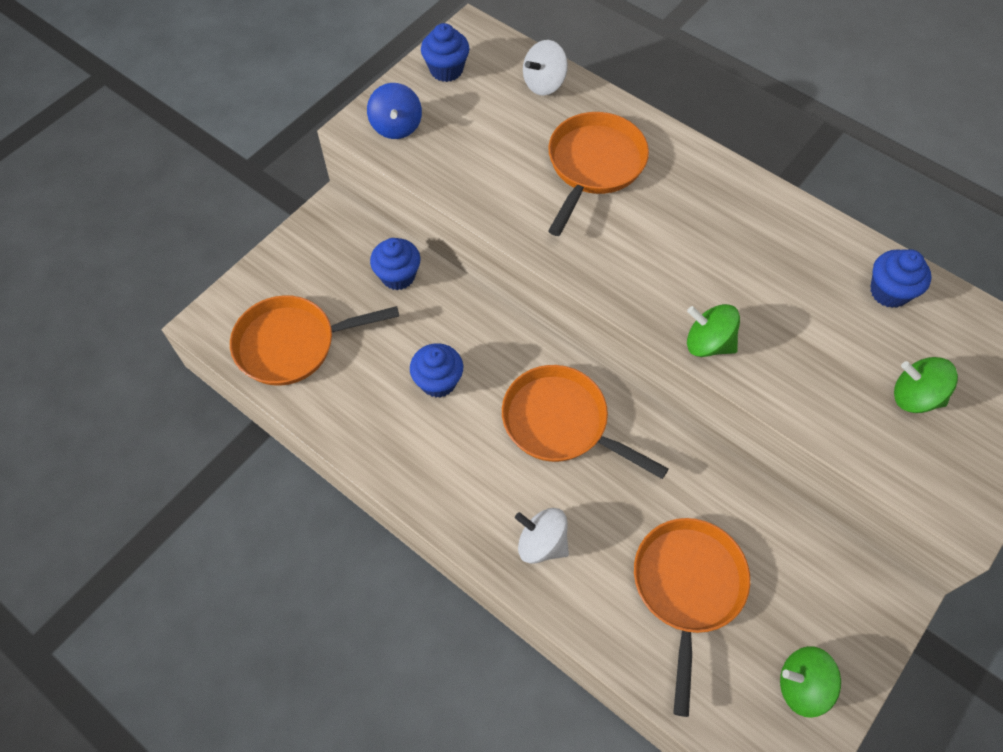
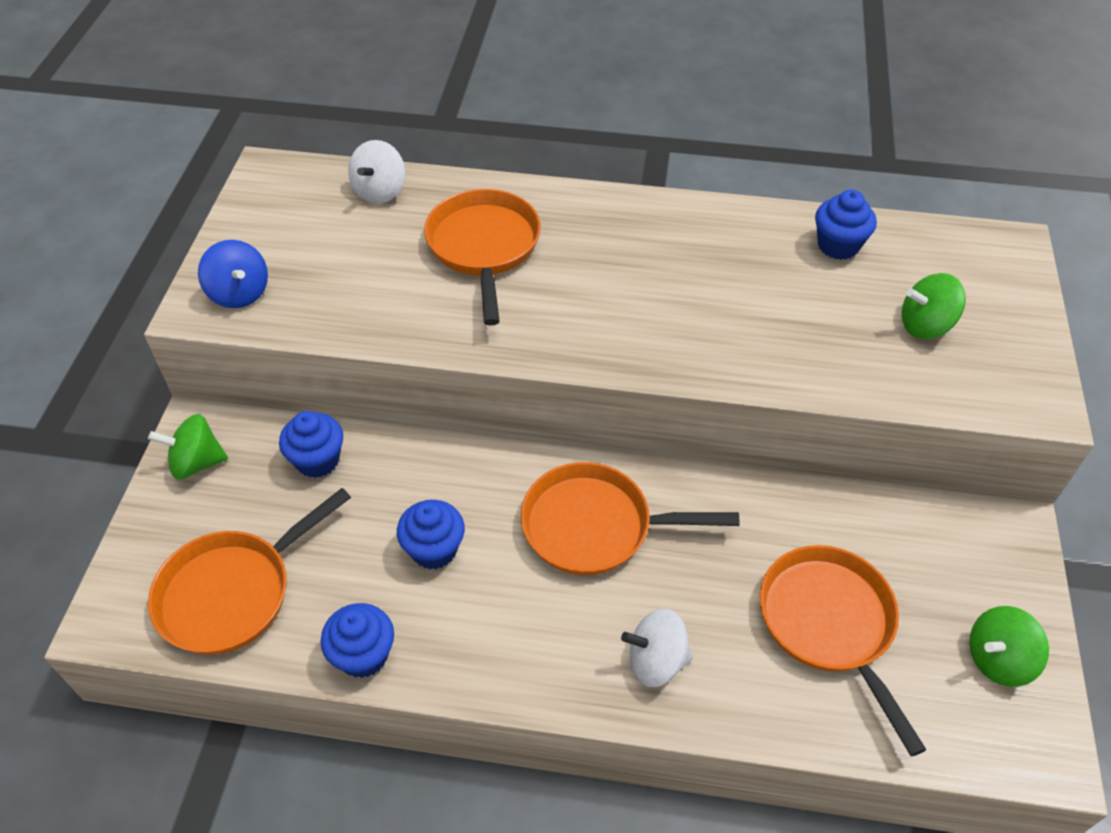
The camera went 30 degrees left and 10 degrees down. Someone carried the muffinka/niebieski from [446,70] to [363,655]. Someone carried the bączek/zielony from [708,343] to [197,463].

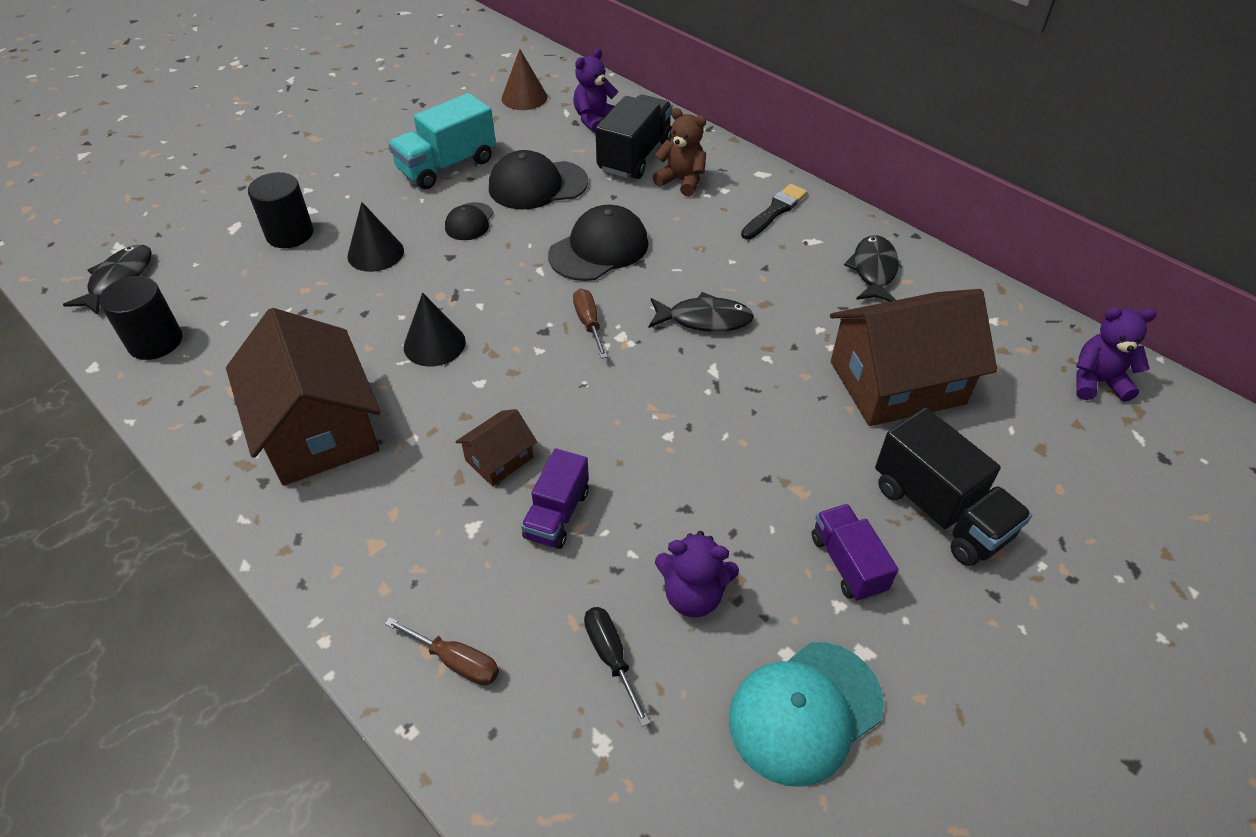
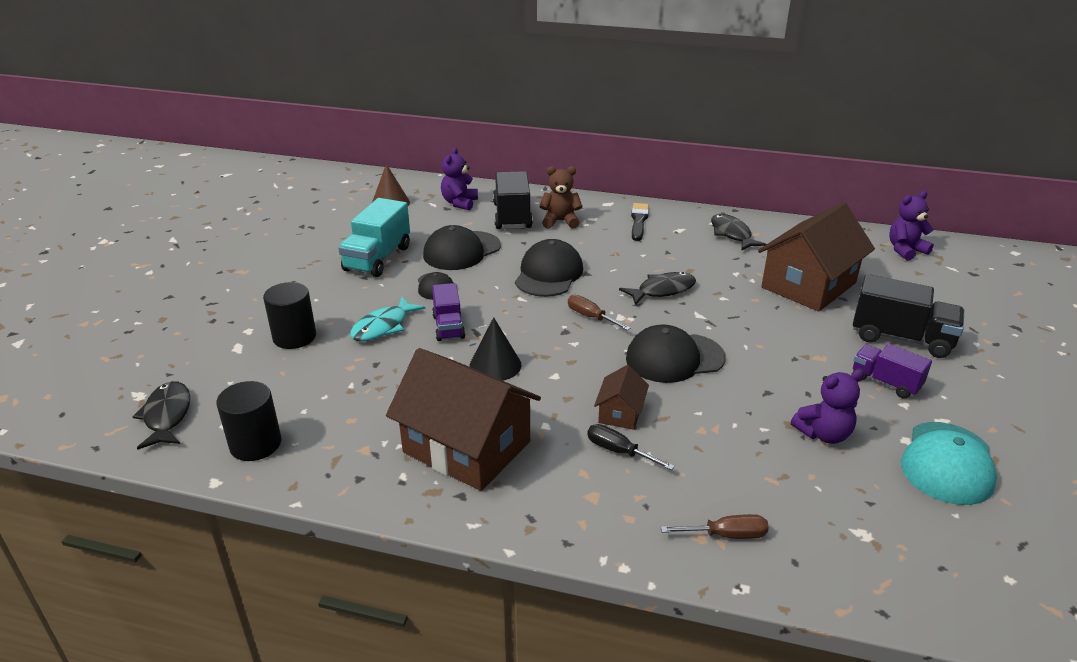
The camera went 30 degrees left and 15 degrees down. Someone swapped the stożek/czarny at [375,253] for the ryba/turkusowy at [383,327]. Someone carried the ciężarówka/fioletowy from [557,514] to [448,327]. Someone carried the śrubokręt/czarny from [611,657] to [619,451]. Someone put down the czapka/czarny at [674,358].

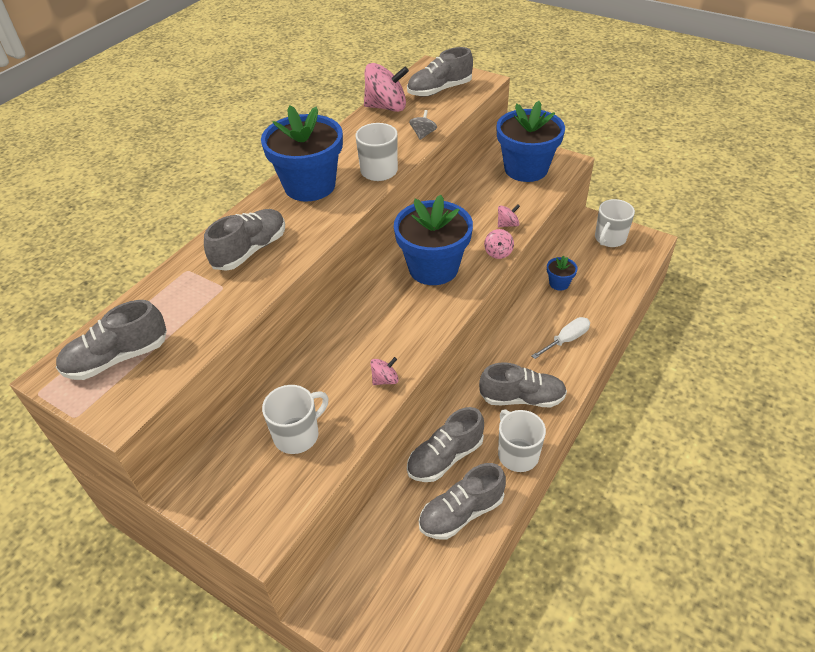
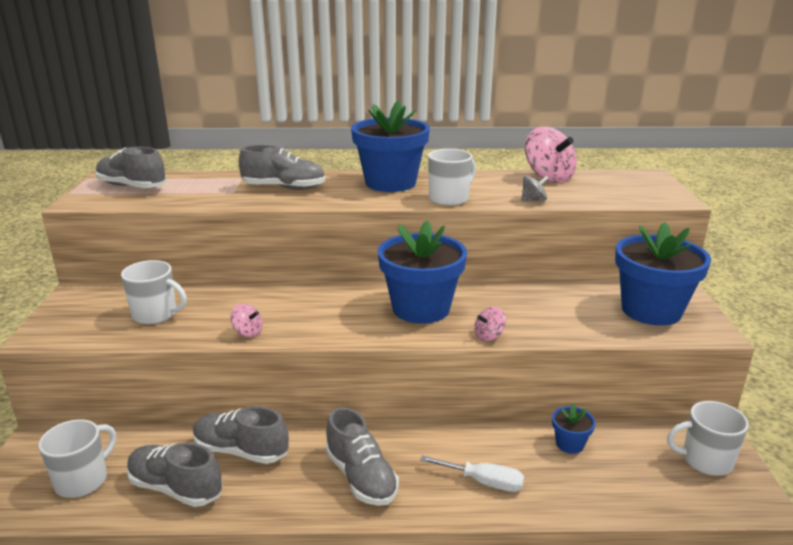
The camera went 55 degrees right and 20 degrees down. Someone took away the but/szary at [439,90]. Someone took away the bączek/różowy at [507,224]. Someone carried the kubek/biały from [517,454] to [83,480].

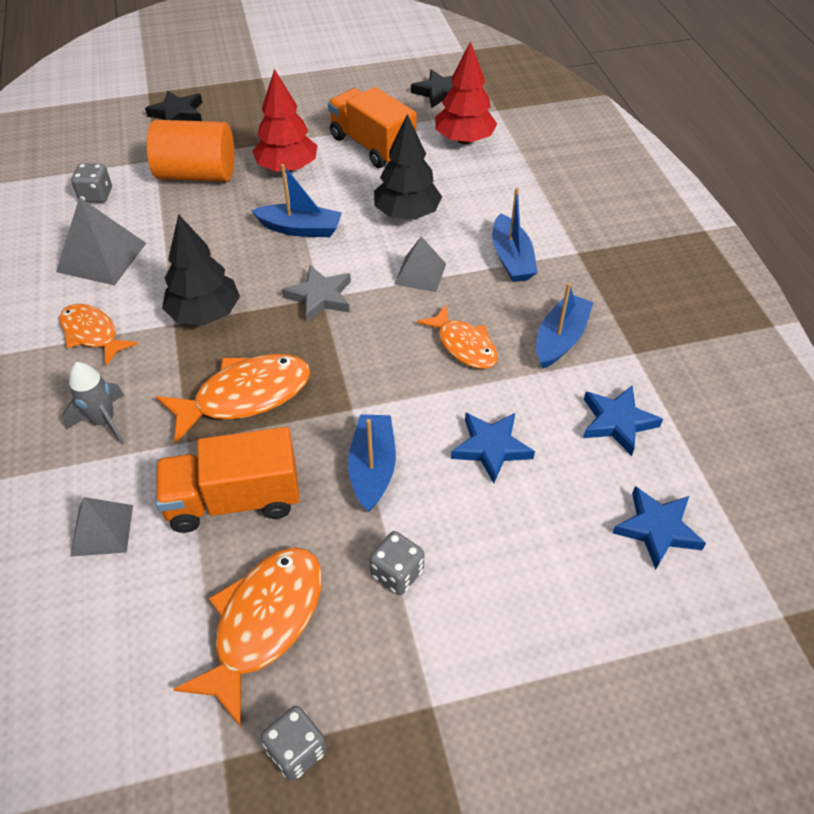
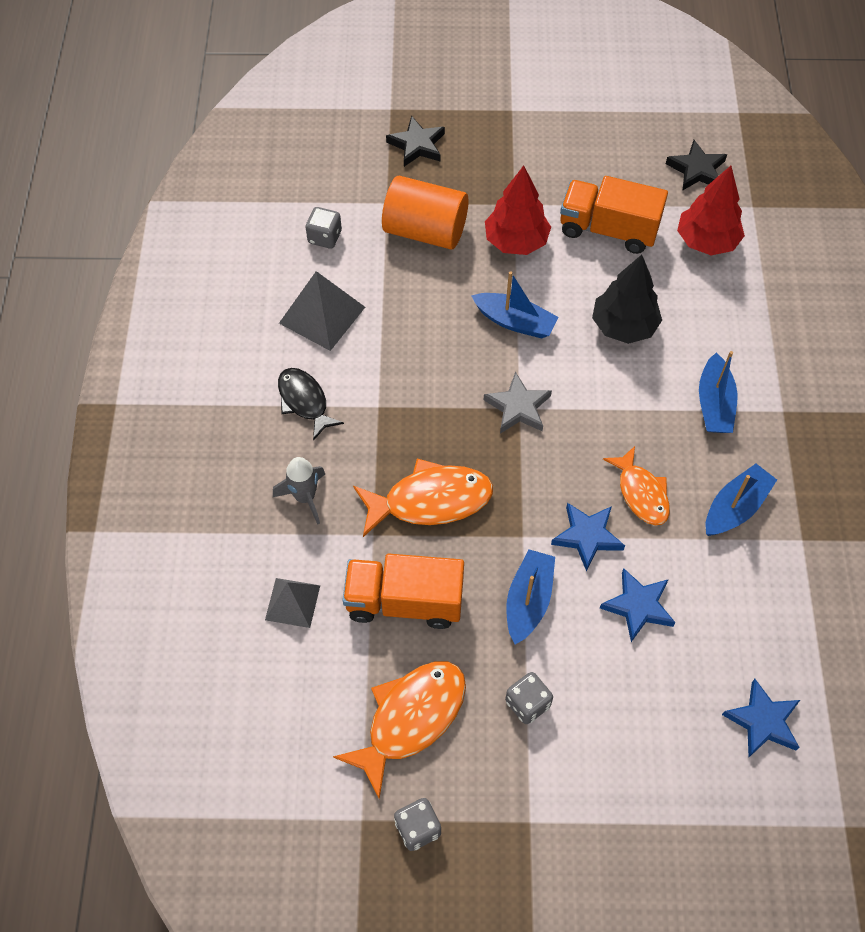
The camera went 15 degrees right and 10 degrees up. Someone rotated the ciężarówka/pomarańczowy at [372,146] by 45 degrees counterclockwise. Someone took away the drzewko/czarny at [205,314]. Someone took away the piramida/szary at [420,274]. Someone repainted the ryba/pomarańczowy at [92,334], which became the ryba/czarny at [304,401]. Someone carried the gwiazda/niebieski from [617,422] to [587,536].

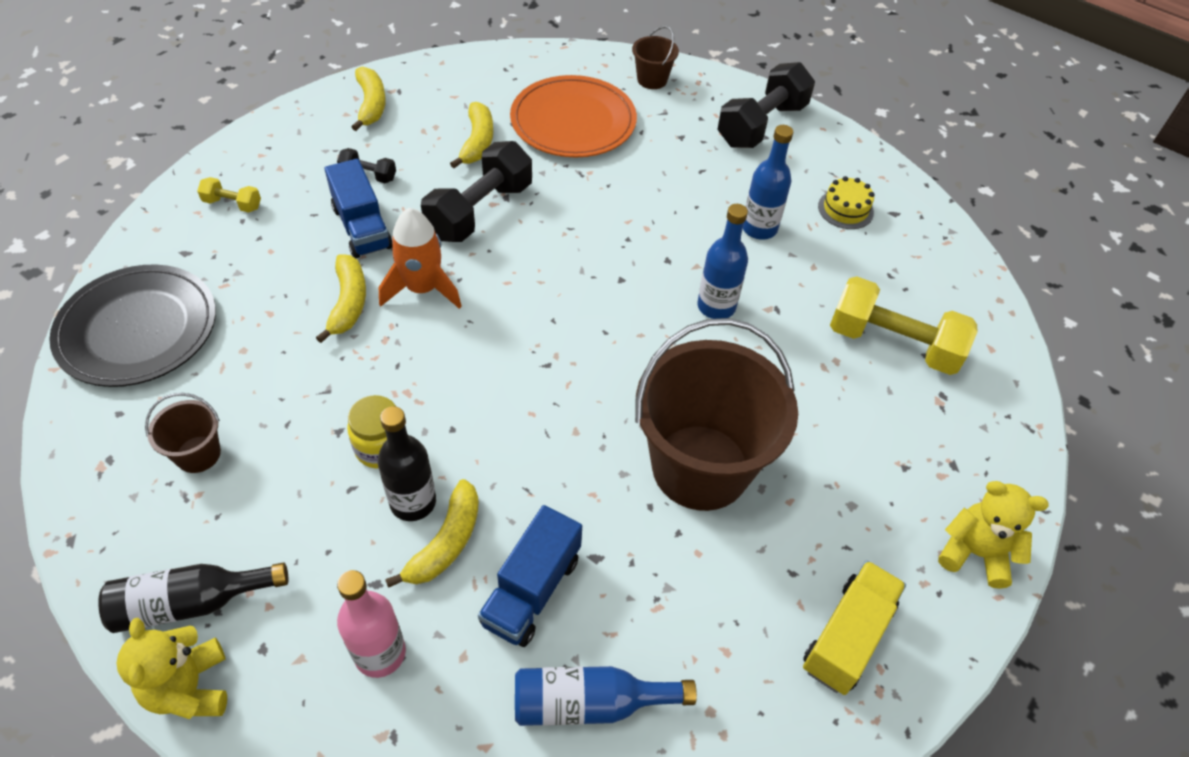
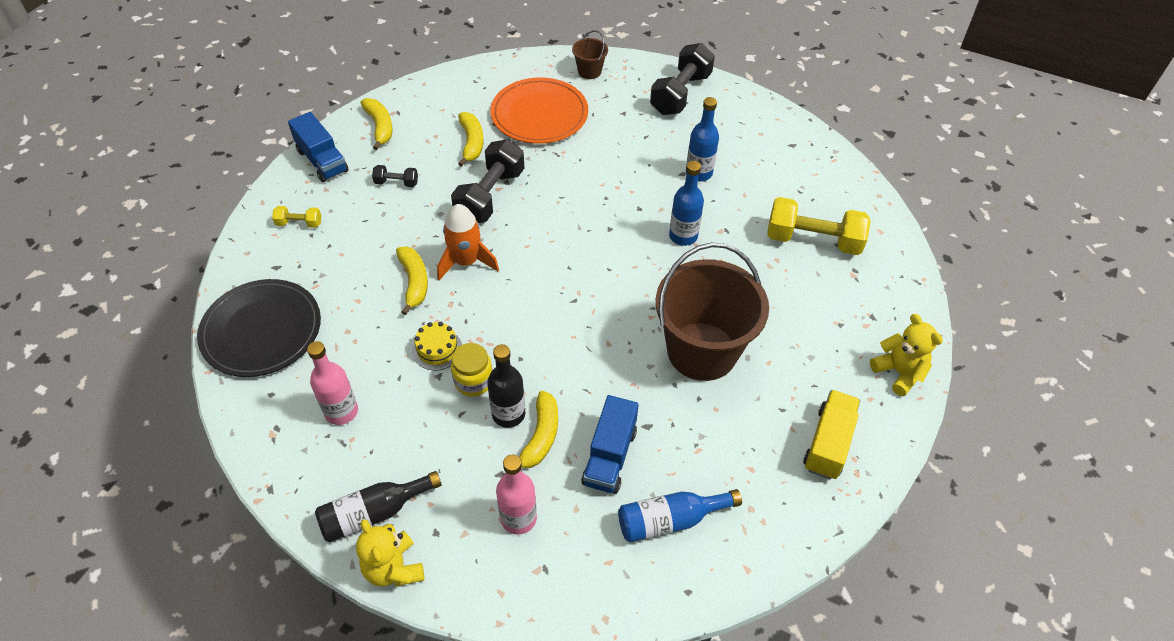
The camera went 10 degrees left and 0 degrees up. Someone carried the ciężarówka/niebieski from [362,227] to [322,161]. Someone carried the tort/żółty from [845,209] to [437,349]. Someone swapped the wiadro/brązowy at [198,454] for the butelka/różowy at [341,411]. Someone rotated the miś/żółty at [974,553] by 45 degrees clockwise.

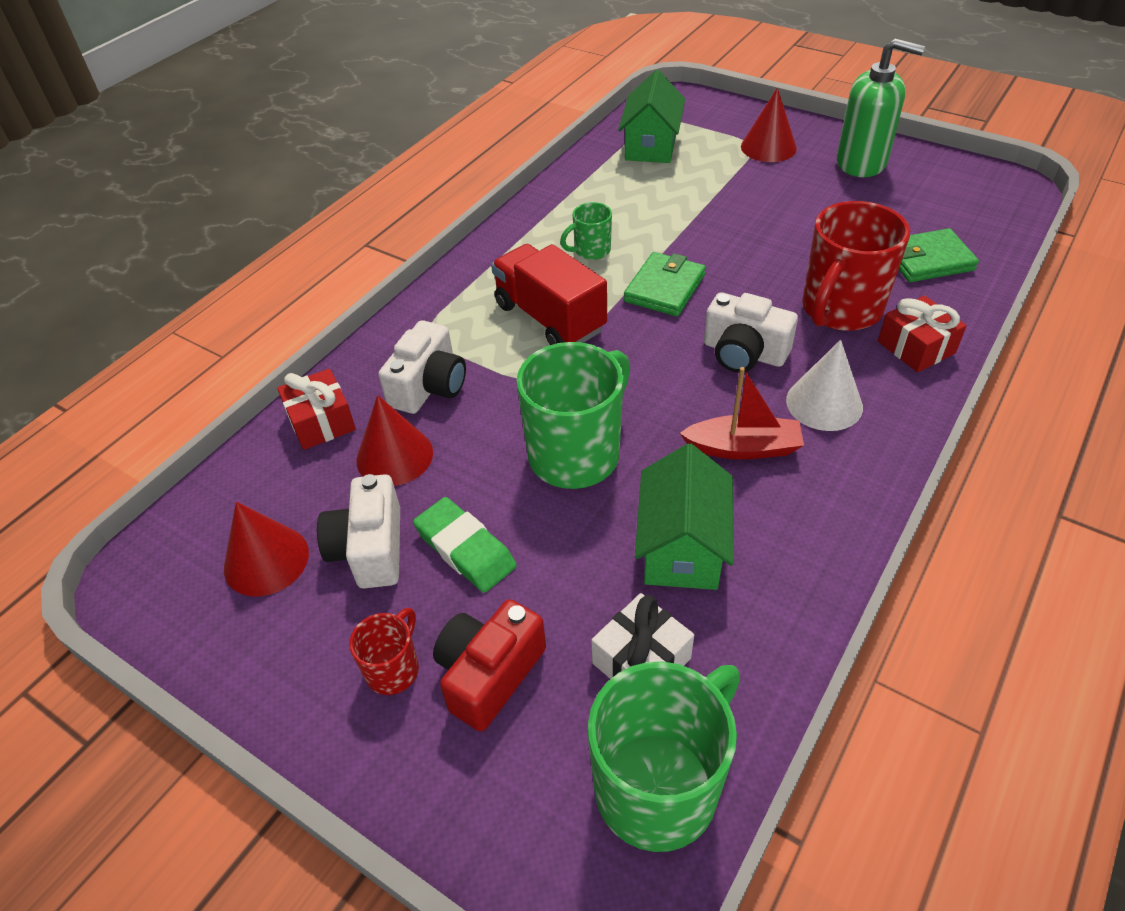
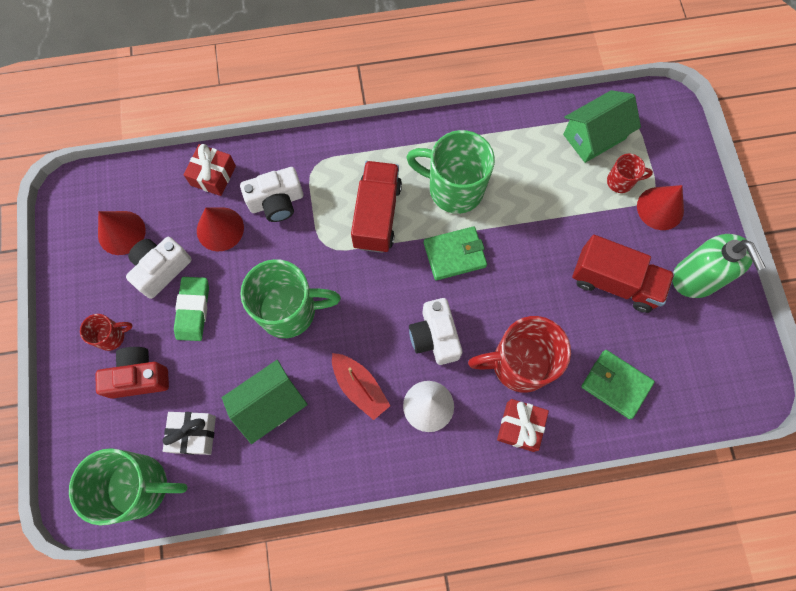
The camera went 45 degrees right and 25 degrees up. Someone scaled the kubek/zielony at [591,251] by 2.04. Someone put down the kubek/czerwony at [621,181]. Someone put down the ciężarówka/czerwony at [614,282].

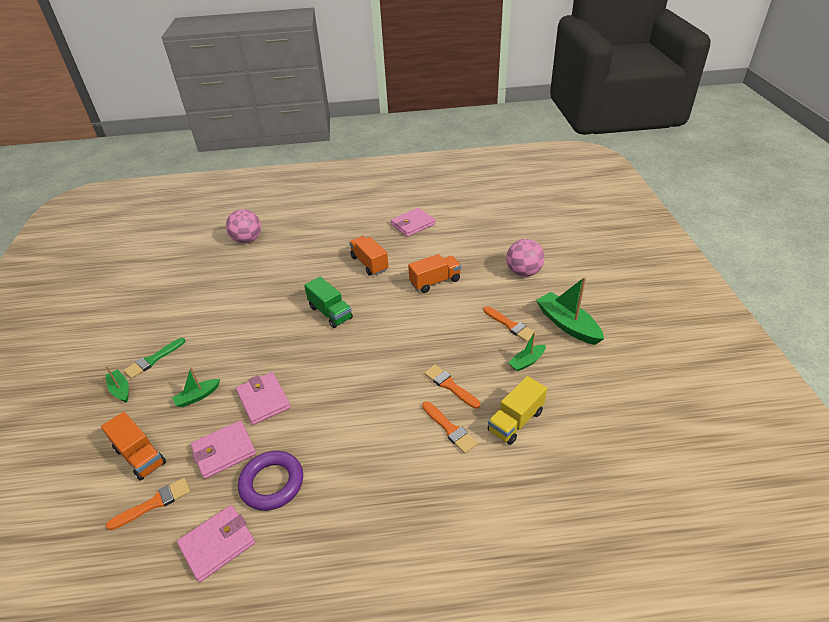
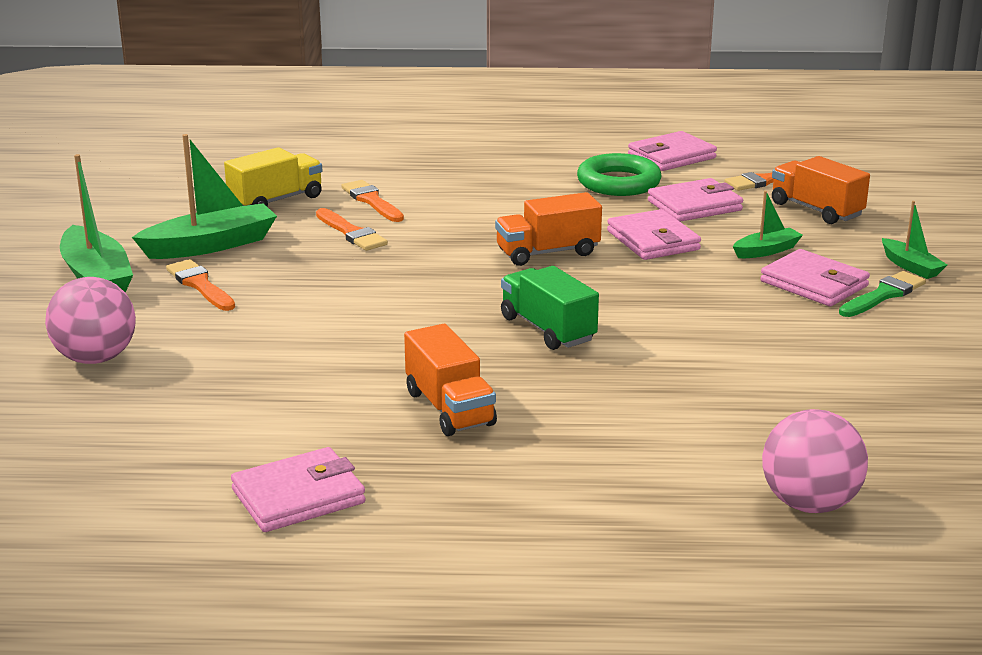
The camera went 175 degrees left and 15 degrees down. Someone carried the ciężarówka/pomarańczowy from [435,282] to [548,253]. Someone scaled the łódka/zielony at [527,362] by 1.82. Someone repainted the pierścień/fioletowy at [272,483], which became the pierścień/zielony at [618,182]. Someone put down the portfel/różowy at [814,284].

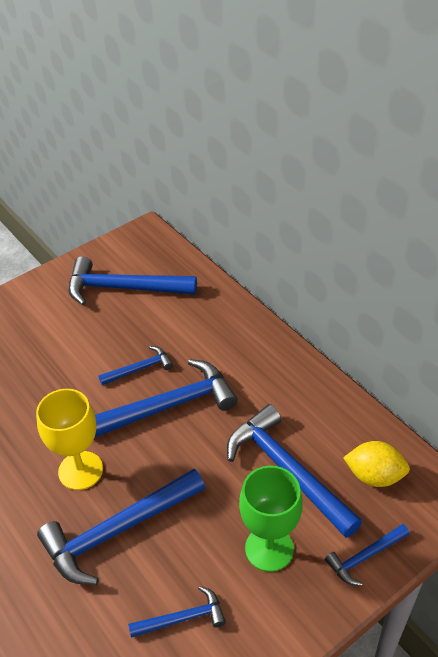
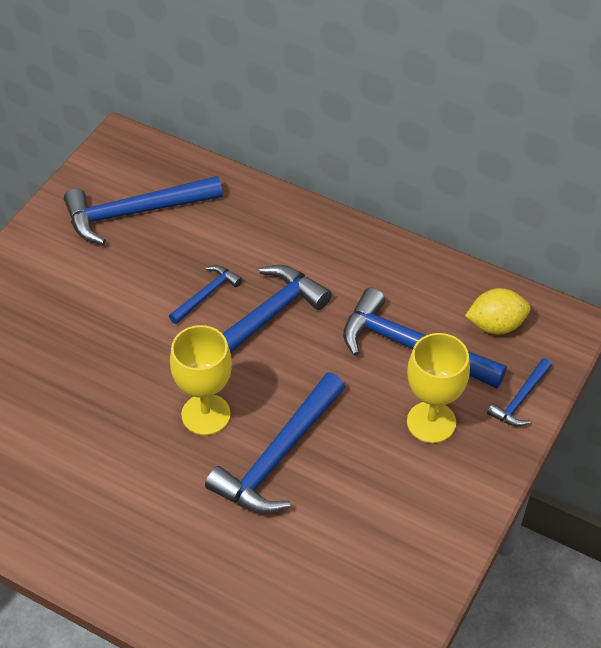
The camera went 25 degrees left and 5 degrees up. Someone repainted the kielich/zielony at [269,548], which became the kielich/żółty at [431,422]. Someone took away the młotek/niebieski at [183,618].

